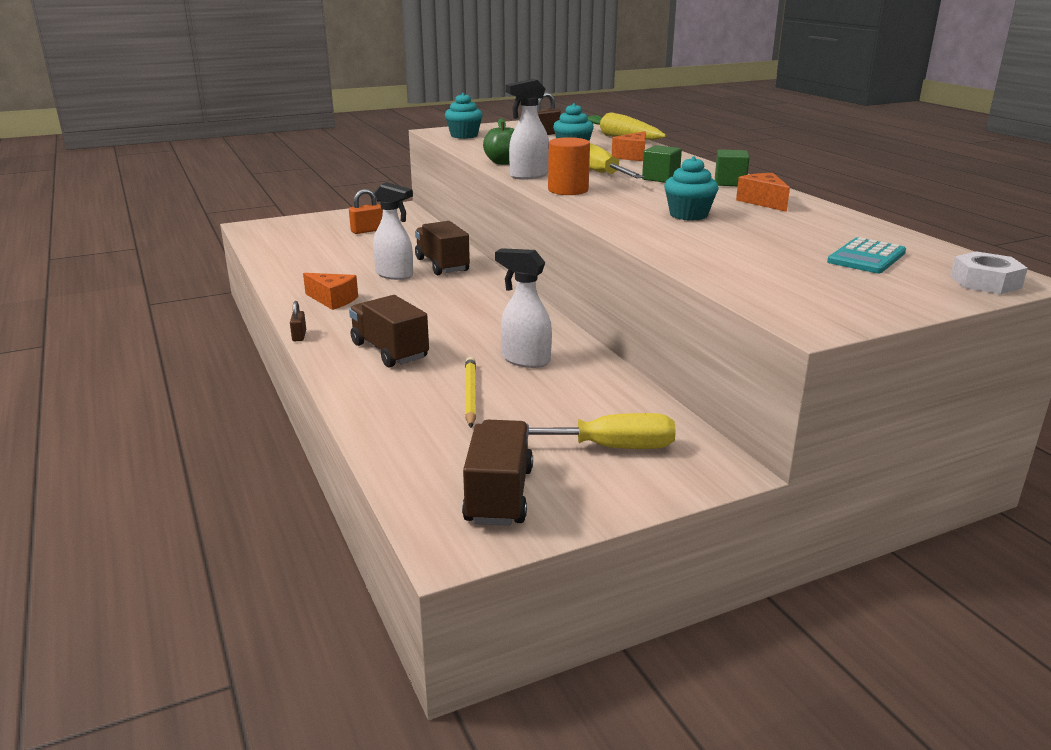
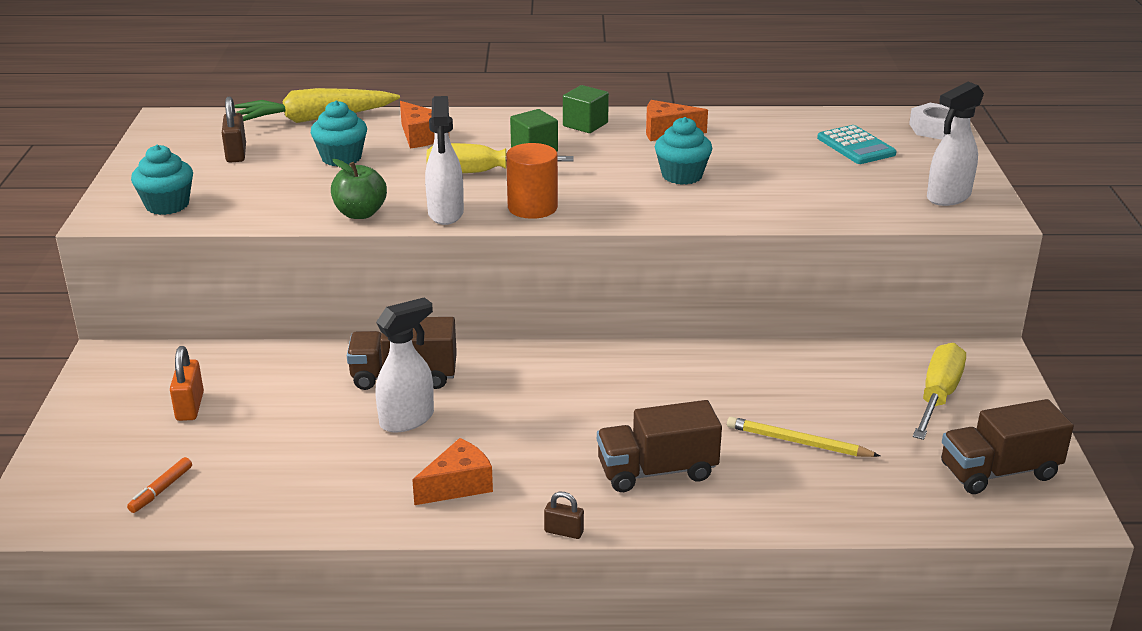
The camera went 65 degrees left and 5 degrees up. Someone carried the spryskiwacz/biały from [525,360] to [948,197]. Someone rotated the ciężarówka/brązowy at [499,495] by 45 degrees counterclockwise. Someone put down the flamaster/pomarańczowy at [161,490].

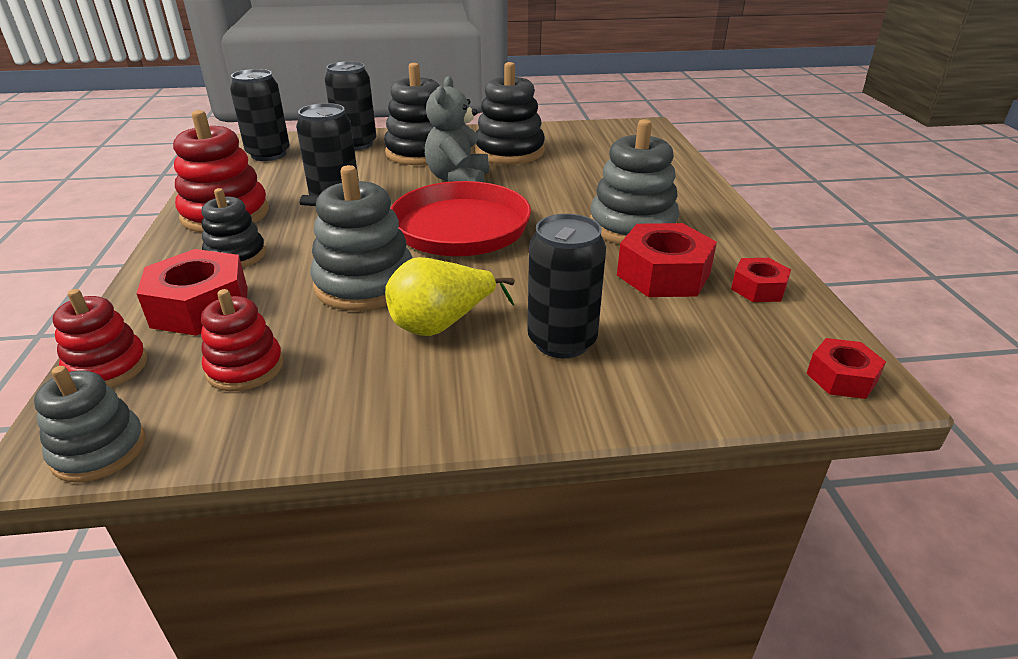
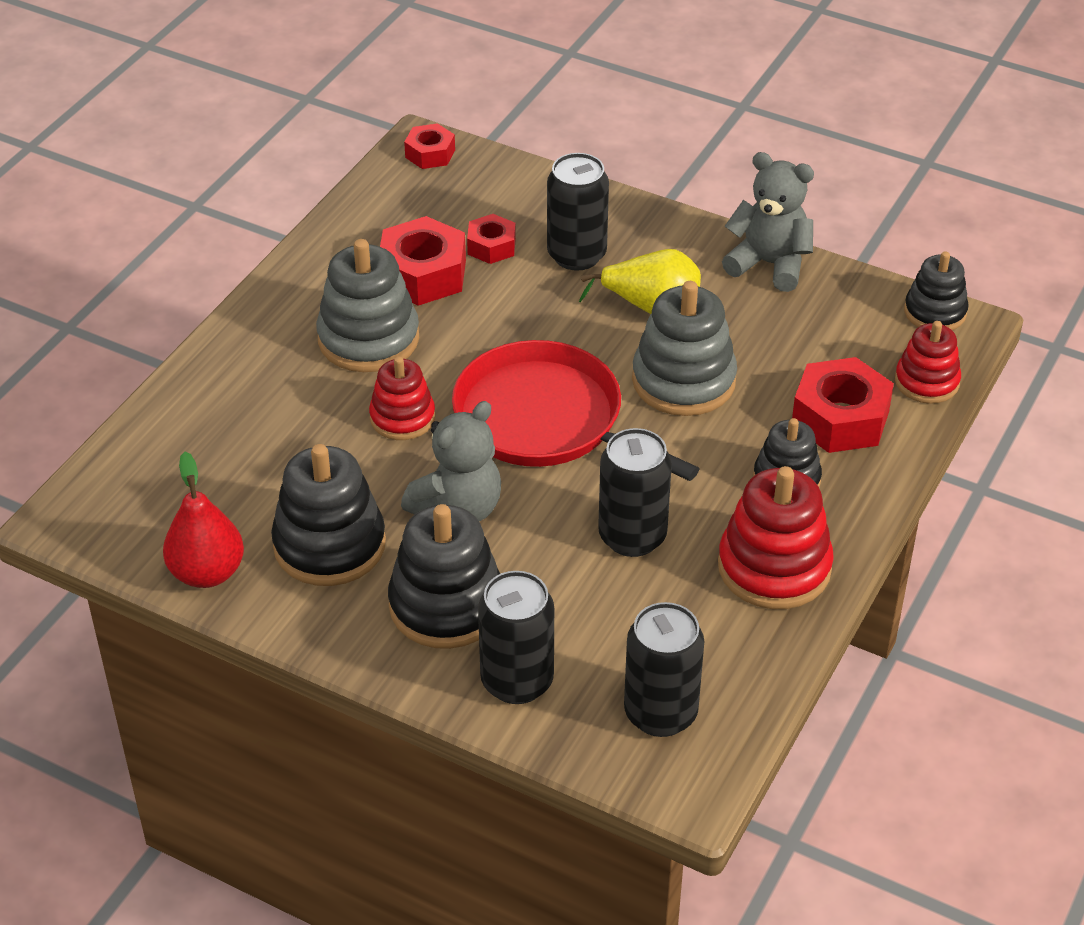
The camera went 145 degrees left and 10 degrees up. Someone carried the nakrętka/czerwony from [758,288] to [491,246]. Someone carried the zabawka nakładanka/czerwony from [245,368] to [402,418]. Someone repainted the zabawka nakładanka/szary at [99,450], which became the zabawka nakładanka/czarny at [935,312]. Someone put down the miś/szary at [769,264]. Someone put down the gruszka/czerwony at [207,573].

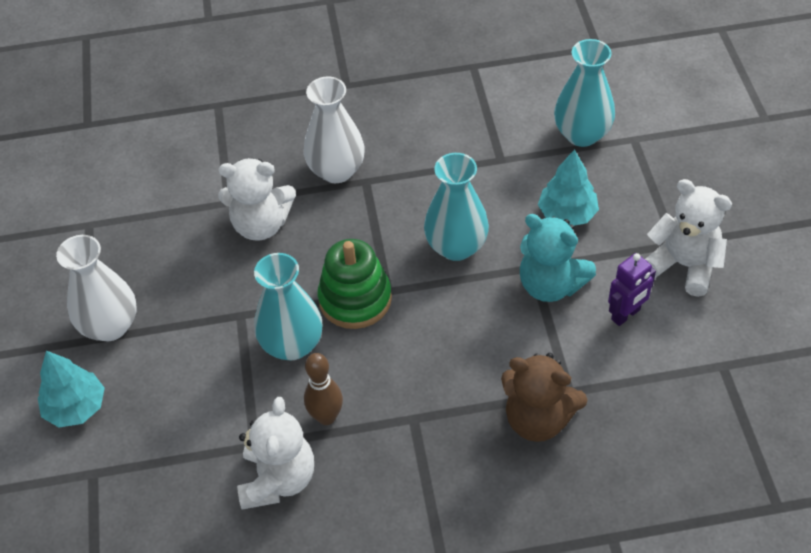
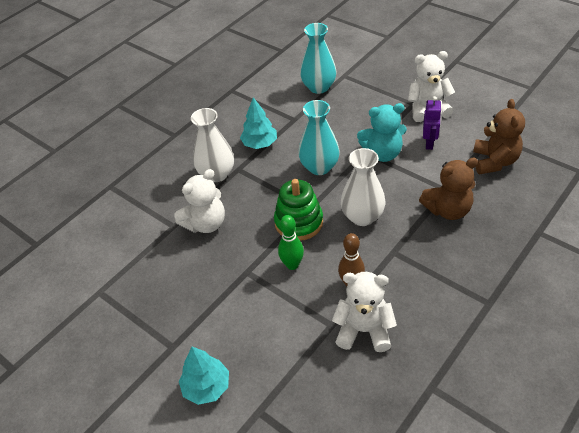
The camera went 40 degrees left and 5 degrees down. Someone carried the drzewko/turkusowy from [567,214] to [260,144]. Someone carried the wazon/biały from [110,326] to [362,217]. Someone swapped the wazon/turkusowy at [292,344] for the kręgiel/zielony at [292,265]. Someone rotated the miś/biały at [278,479] by 45 degrees counterclockwise. Someone put down the miś/brązowy at [494,161].

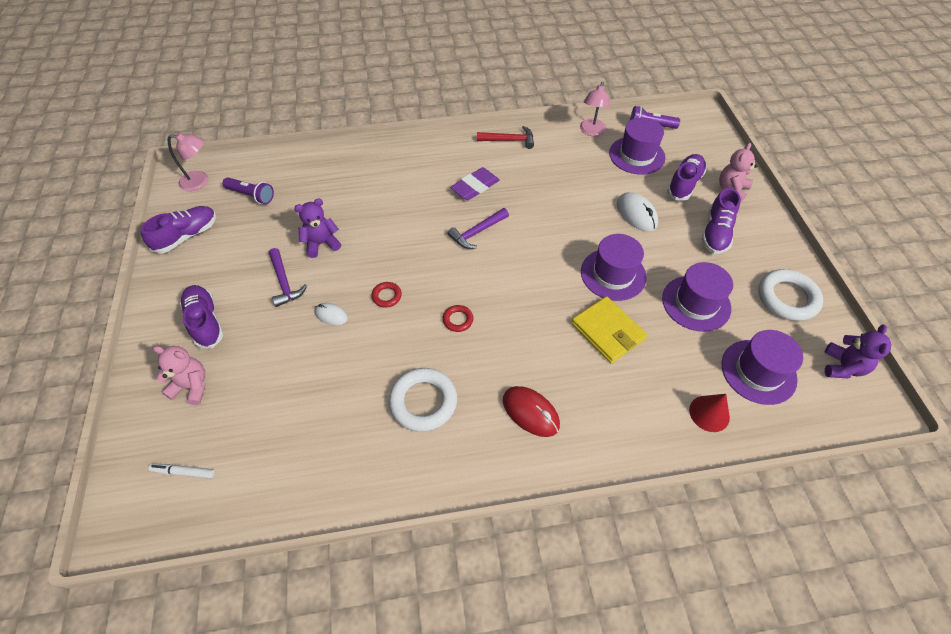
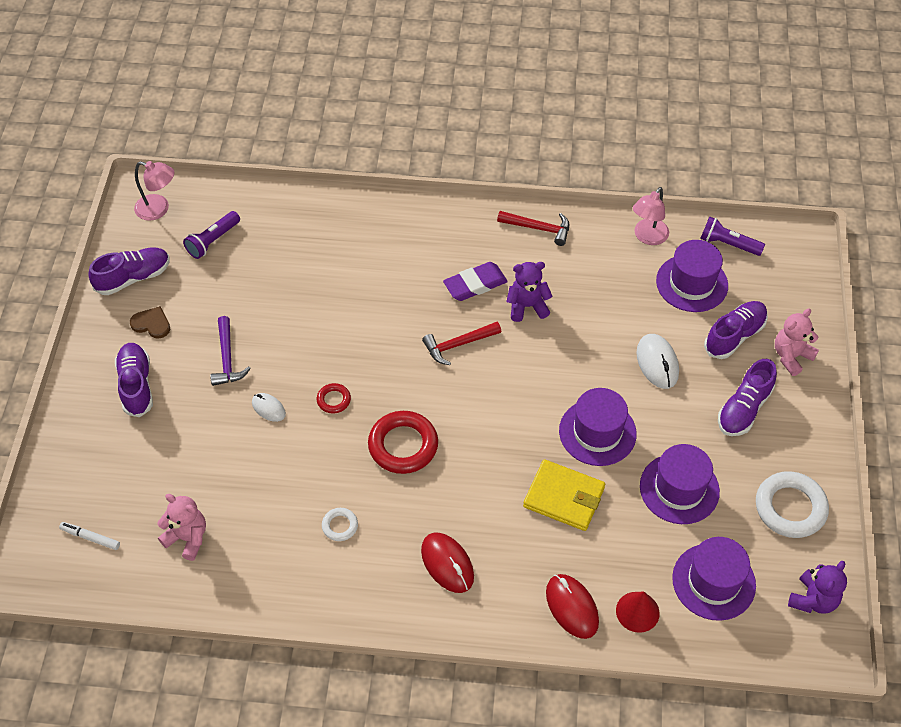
The camera went 15 degrees right and 0 degrees up. Someone rotated the latarka/fioletowy at [251,195] by 90 degrees clockwise. Someone carried the miś/fioletowy from [321,244] to [527,306]. Someone repainted the młotek/fioletowy at [477,232], which became the młotek/czerwony at [458,345]. Someone rotated the portfel/żółty at [607,331] by 45 degrees counterclockwise. Someone scaled the pierścień/czerwony at [458,320] by 2.00. Someone carried the miś/różowy from [191,386] to [187,538]. Someone scaled the pierścień/biały at [423,402] by 0.50. Someone put down the serce/brązowy at [151,324]. Someone put down the myszka/czerwony at [572,607].

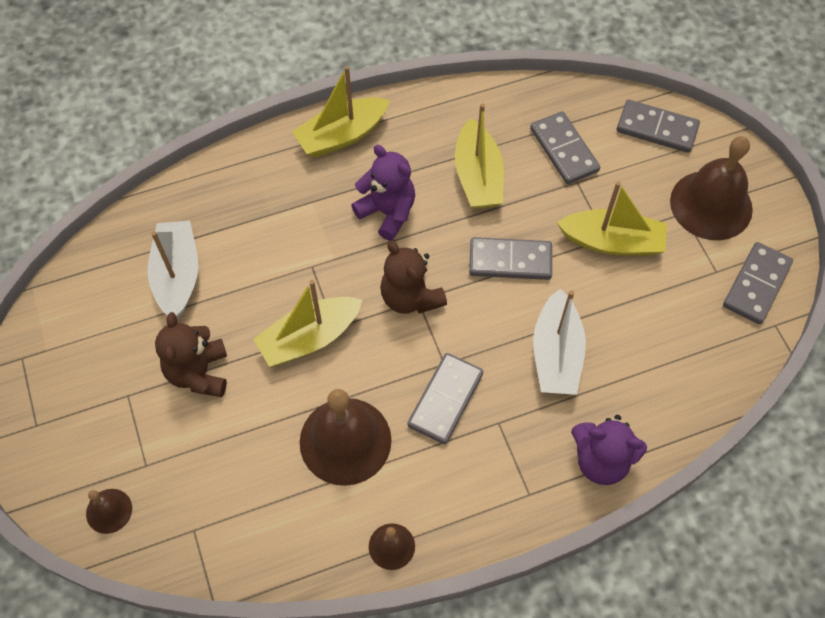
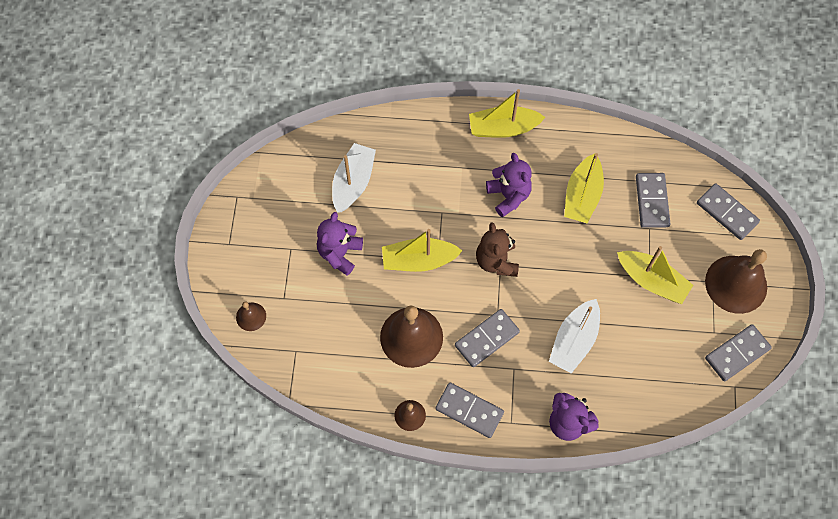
The camera went 25 degrees right and 5 degrees up. Someone carried the kostka domina/szary from [510,260] to [469,410]. Someone repainted the miś/brązowy at [199,373], which became the miś/fioletowy at [340,253].

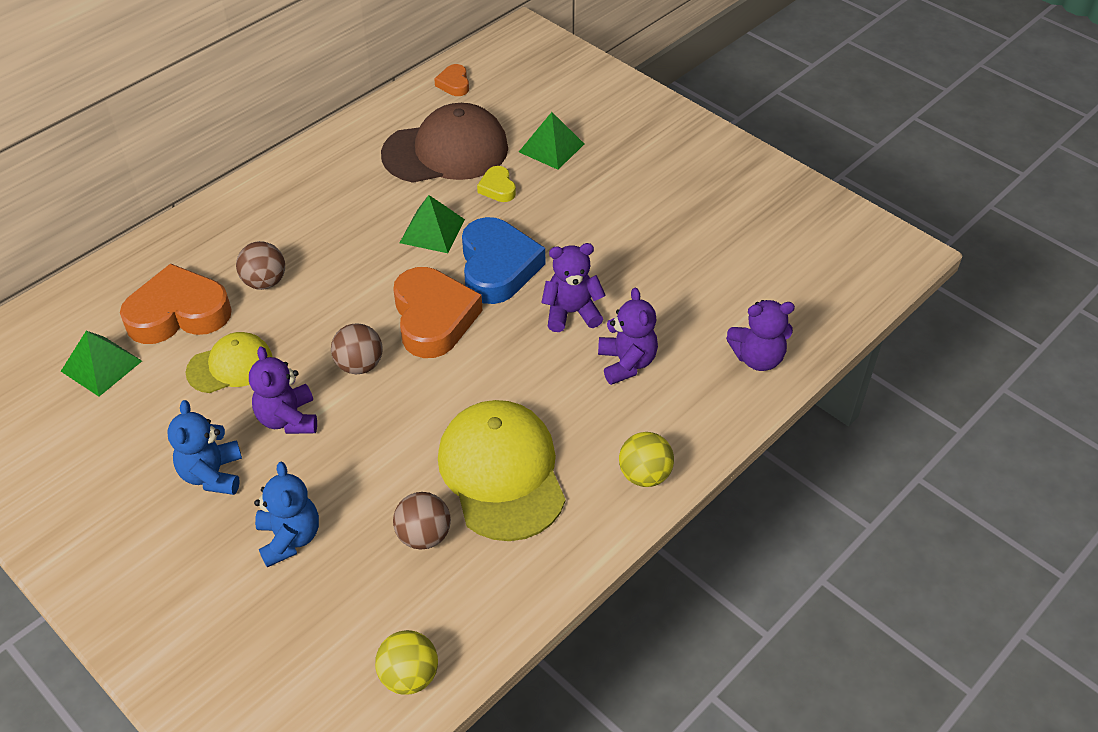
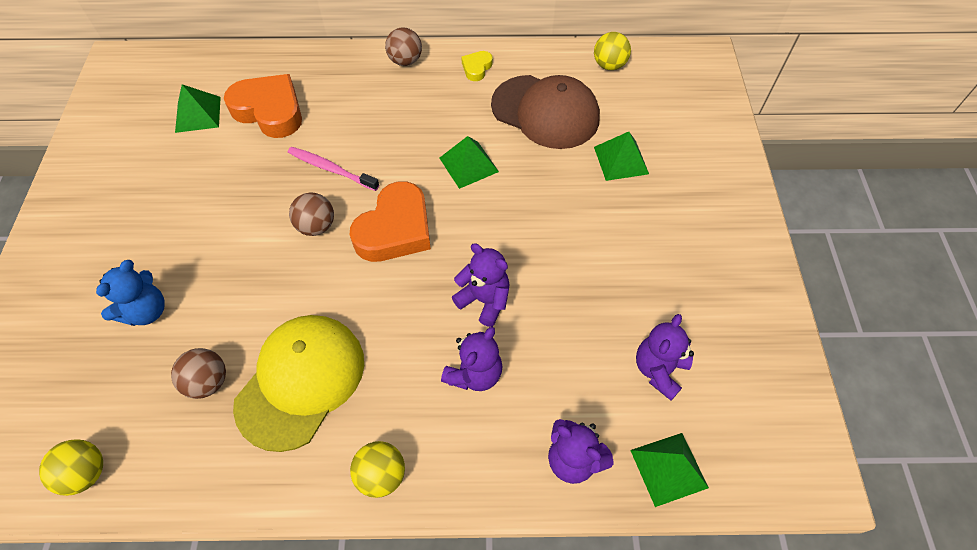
The camera went 45 degrees right and 10 degrees up. Someone swapped the serce/pomarańczowy at [454,84] for the piłka/żółty at [609,65]. Someone carried the serce/żółty from [497,188] to [476,68]. Someone took away the serce/niebieski at [497,267]. Someone carried the piłka/brązowy from [265,282] to [405,61]. Someone took away the czapka/żółty at [230,366]. Someone carried the miś/fioletowy from [288,419] to [659,370]. Someone took away the miś/niebieski at [212,474]. Someone put down the szczoteczka do zębów/różowy at [331,169]. Someone put down the piramida/zielony at [669,468].

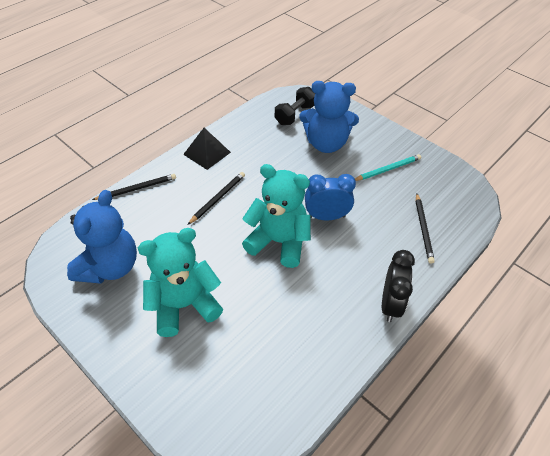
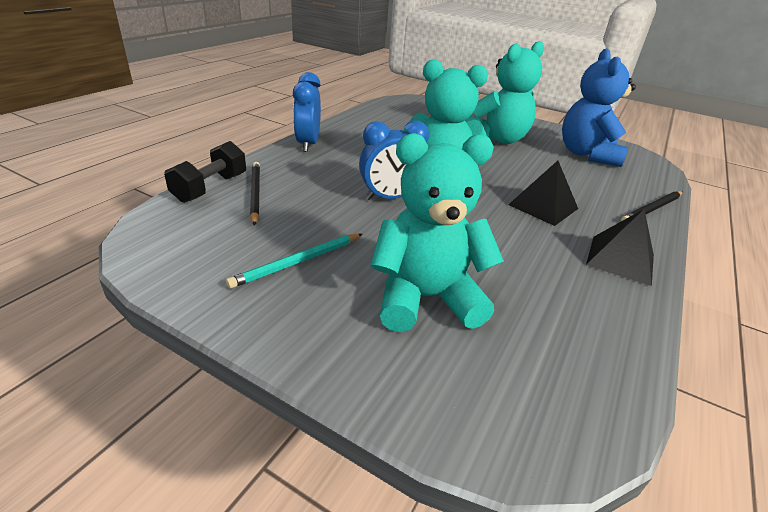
The camera went 165 degrees right and 15 degrees down. Someone repainted the miś/niebieski at [326,144], which became the miś/turkusowy at [426,298]. Someone carried the hantel/czarny from [295,115] to [210,188]. Someone swapped the ołówek/czarny at [218,198] for the piramida/czarny at [543,206]. Someone repainted the budzik/czarny at [390,304], which became the budzik/niebieski at [308,144].

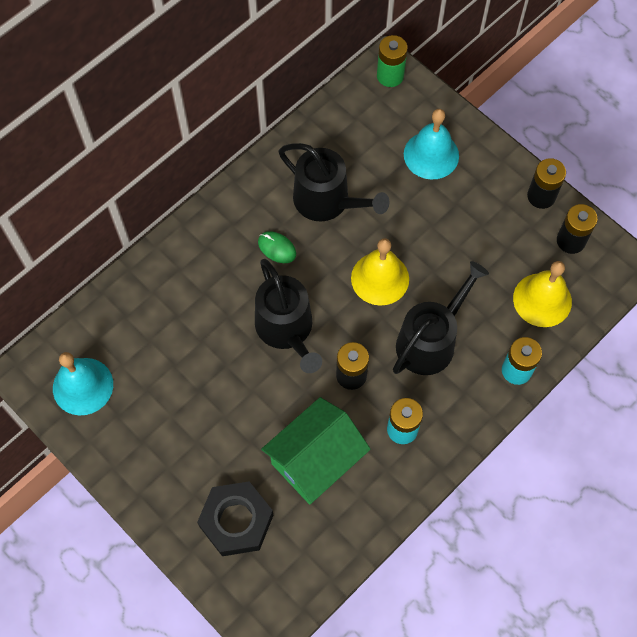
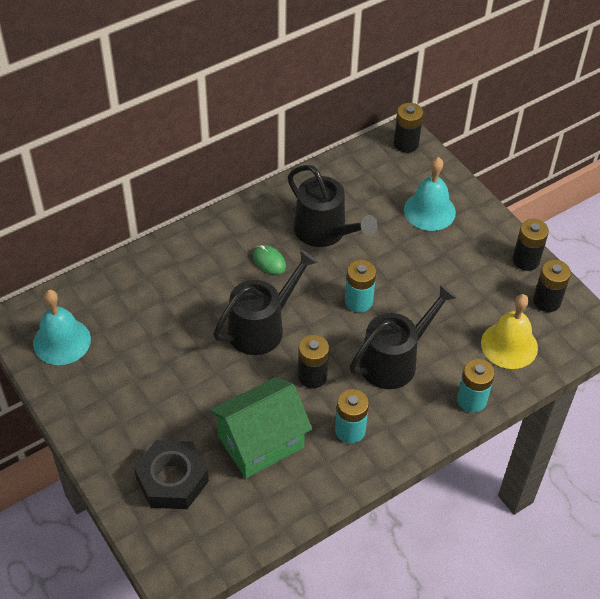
The camera went 10 degrees right and 15 degrees down. Someone repainted the bateria/zielony at [390,76], which became the bateria/czarny at [406,144]. Someone swapped the dzwonek/żółty at [380,278] for the bateria/turkusowy at [358,301]. Someone rotated the konewka/czarny at [286,329] by 120 degrees counterclockwise.

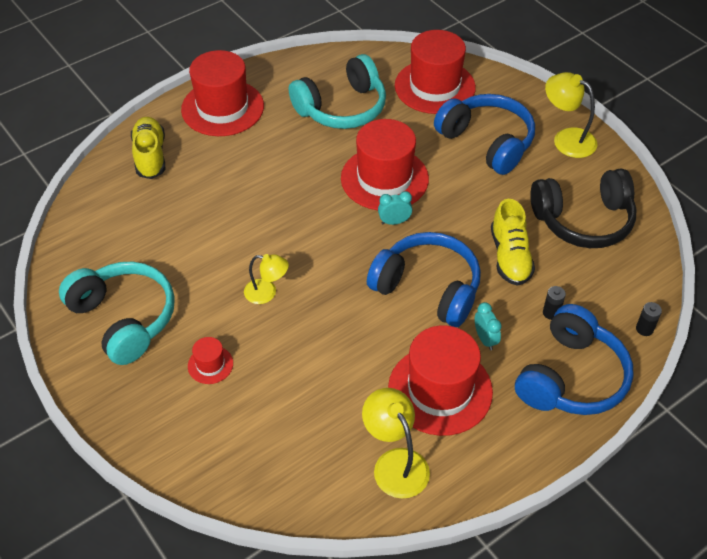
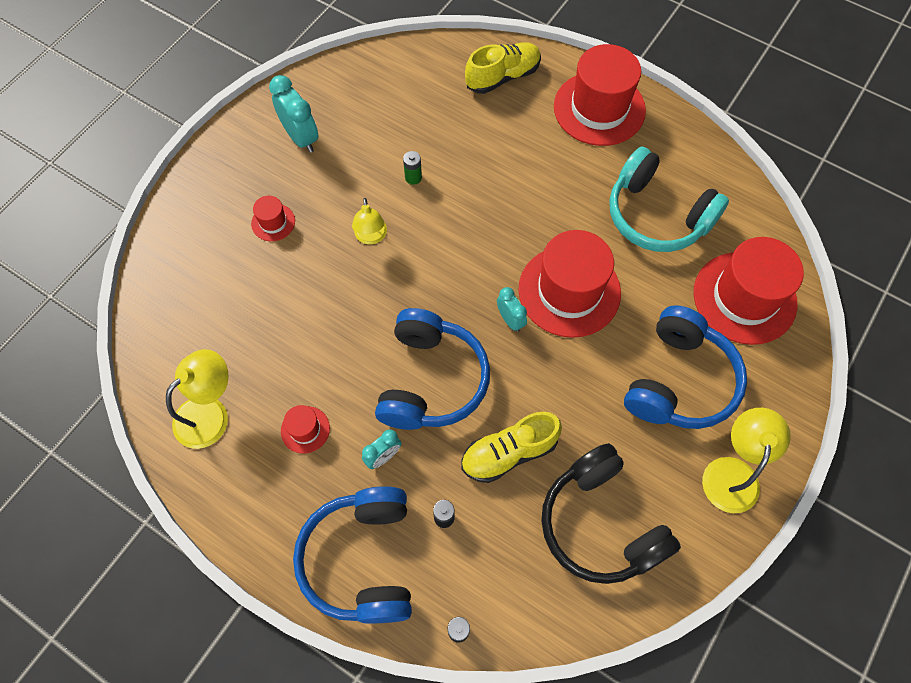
The camera went 70 degrees right and 15 degrees up. Someone swapped the słuchawki/turkusowy at [124,319] for the budzik/turkusowy at [301,137]. Someone rotated the słuchawki/niebieski at [571,377] by 75 degrees clockwise. Someone scaled the kapelusz/czerwony at [440,390] by 0.44. Someone put down the bateria/zielony at [413,177].

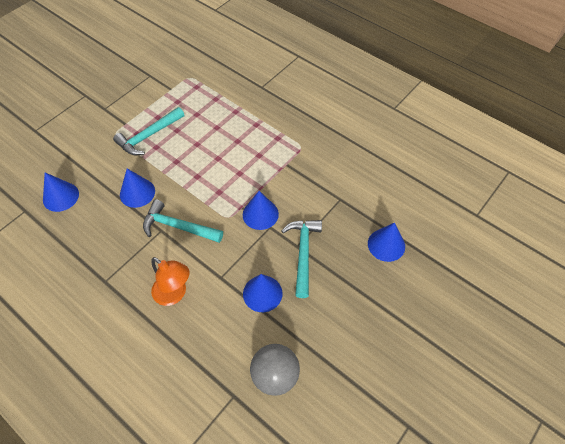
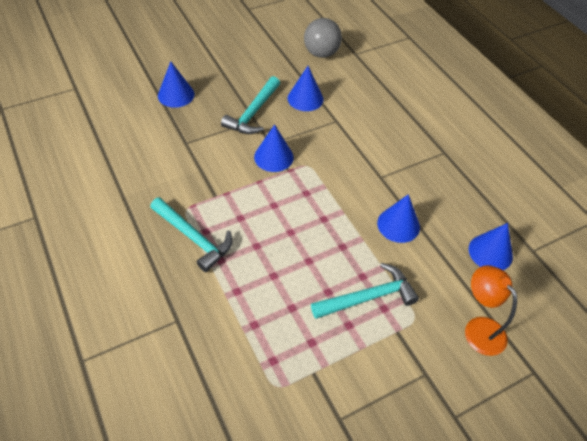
The camera went 160 degrees left and 5 degrees down. Someone carried the młotek/turkusowy from [178,227] to [193,237]. Someone carried the lampka/pomarańczowy from [174,294] to [479,328].

